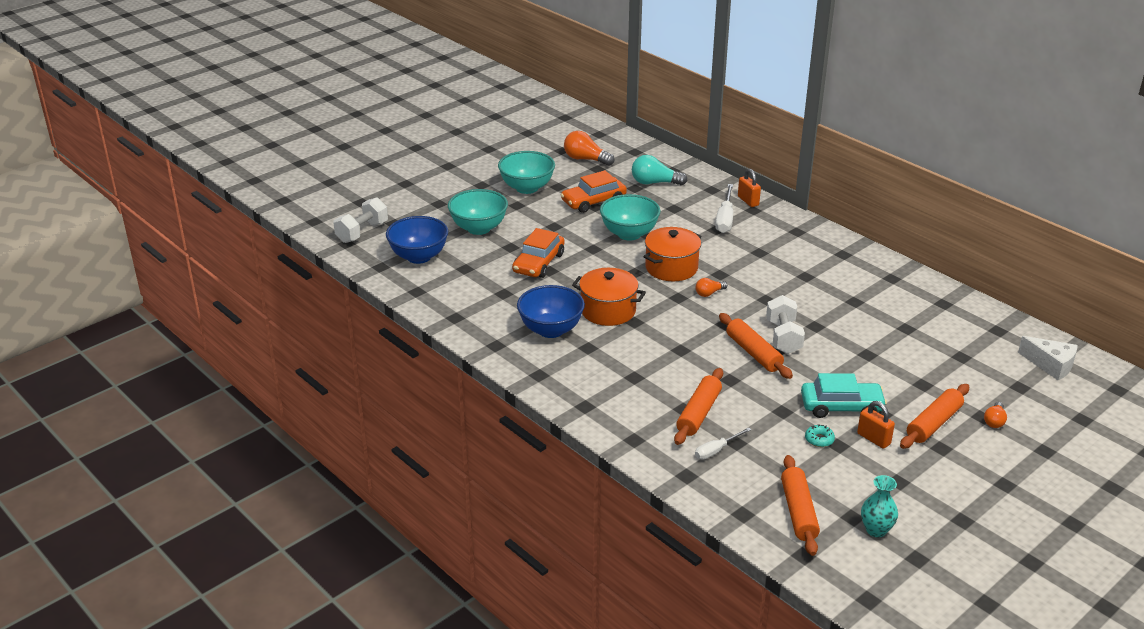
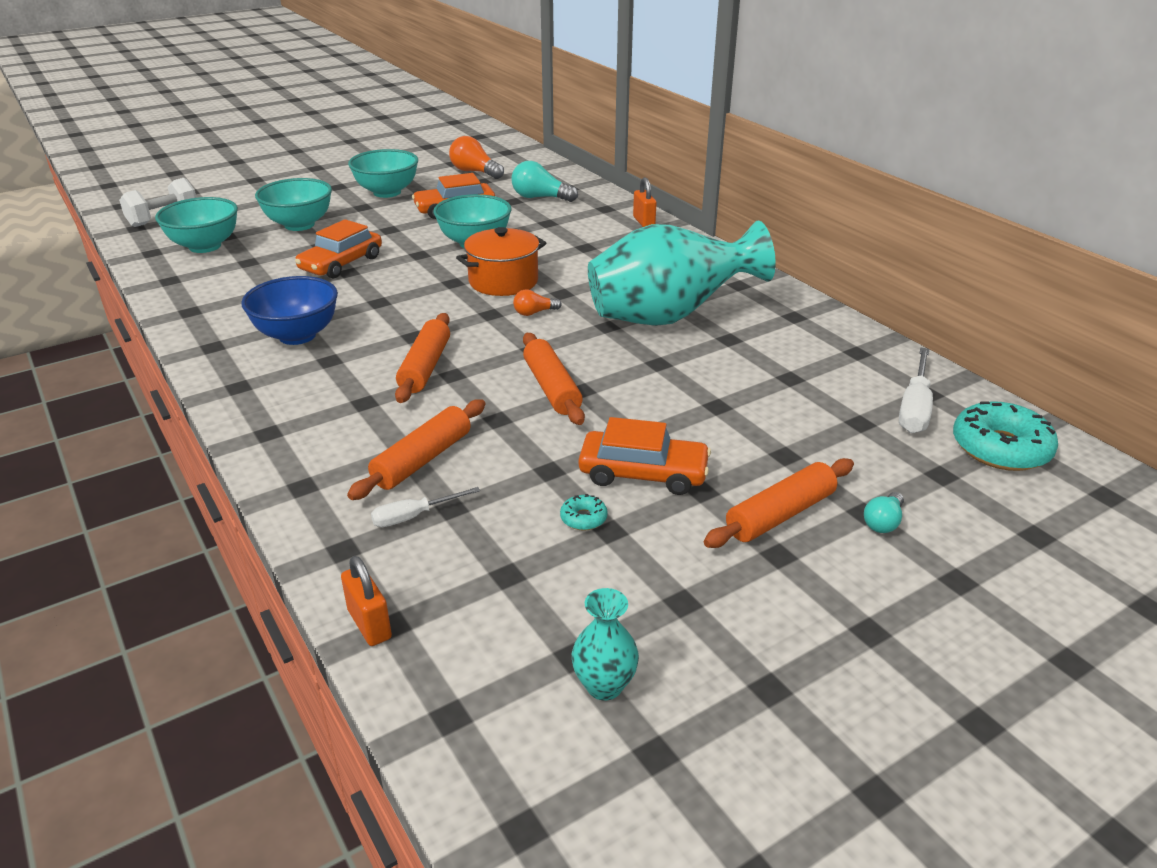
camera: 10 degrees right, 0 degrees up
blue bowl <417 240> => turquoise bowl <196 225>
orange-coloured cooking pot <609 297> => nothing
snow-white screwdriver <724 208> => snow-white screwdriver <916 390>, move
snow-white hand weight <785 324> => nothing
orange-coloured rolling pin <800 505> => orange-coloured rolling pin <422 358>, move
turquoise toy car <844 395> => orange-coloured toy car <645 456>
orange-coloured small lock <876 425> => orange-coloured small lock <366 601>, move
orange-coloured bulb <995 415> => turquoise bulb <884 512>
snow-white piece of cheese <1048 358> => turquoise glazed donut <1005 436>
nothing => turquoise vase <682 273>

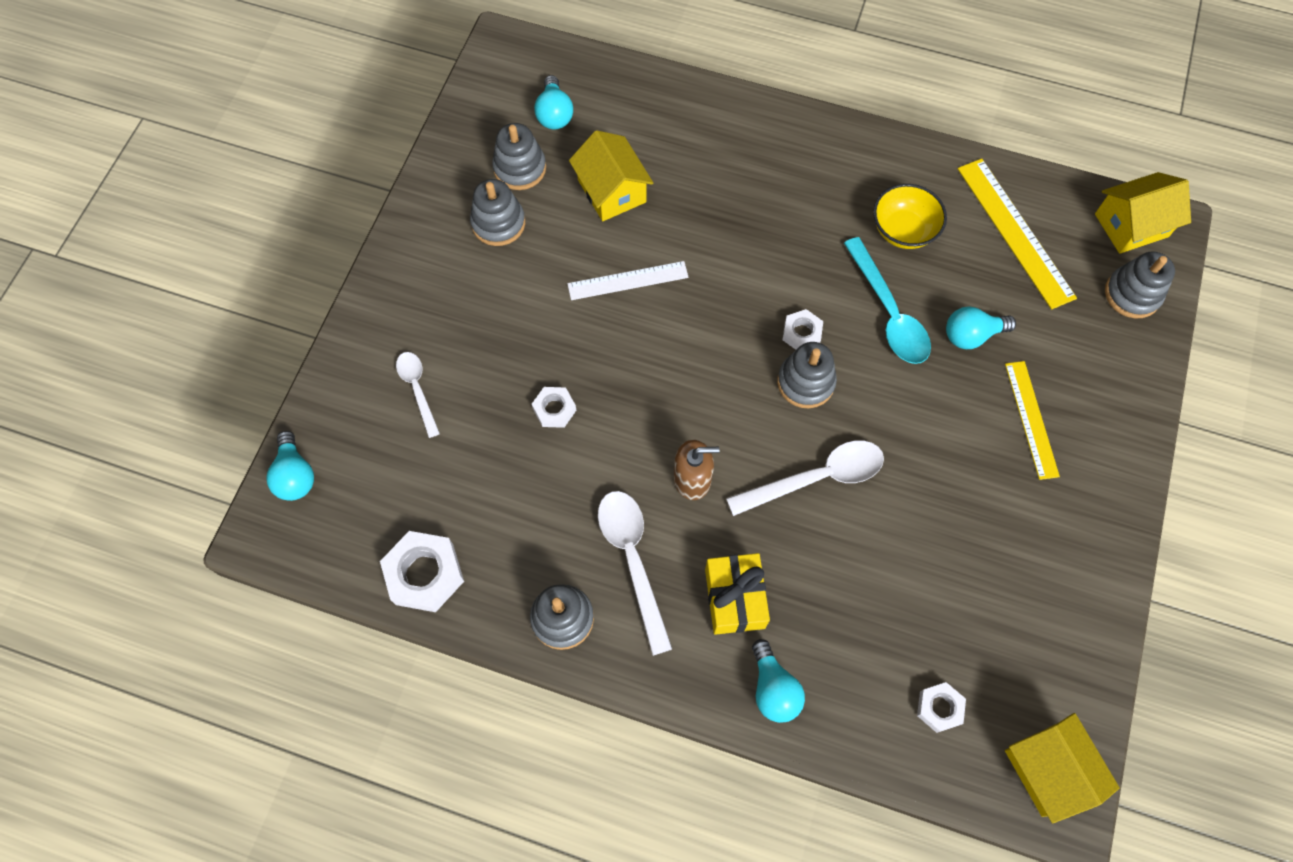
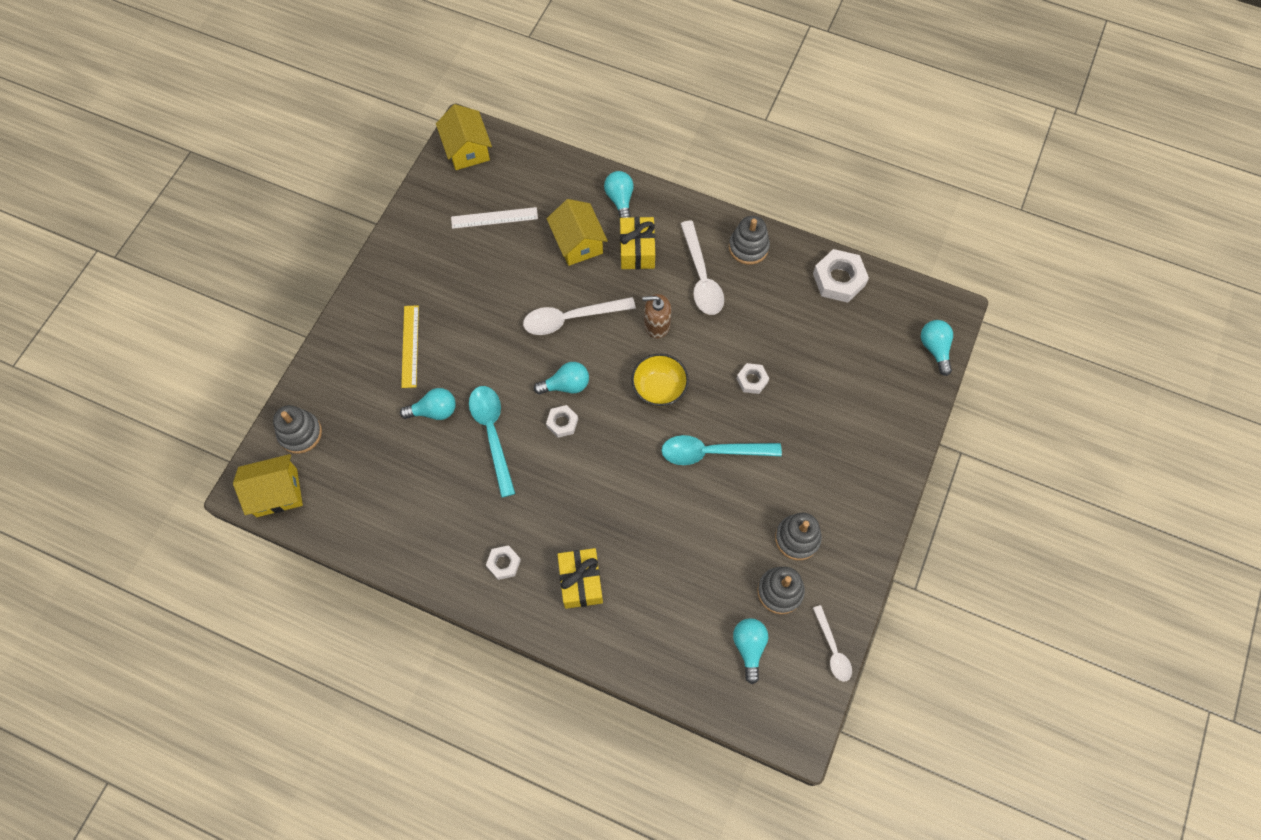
camera: 175 degrees left, 0 degrees up
snow-white teaspoon <418 395> => snow-white teaspoon <832 643>, move
snow-white straightedge <628 280> => snow-white straightedge <494 218>, move
yellow cottage <611 175> => yellow cottage <577 232>, move
ash-grey ring stacker <807 375> => turquoise bulb <561 378>
yellow bowl <910 216> => yellow bowl <660 380>, move
snow-white hex nut <941 707> => snow-white hex nut <503 562>, move
yellow straightedge <1017 234> => nothing
nothing => yellow wrapped gift <580 578>
nothing => turquoise teaspoon <721 450>

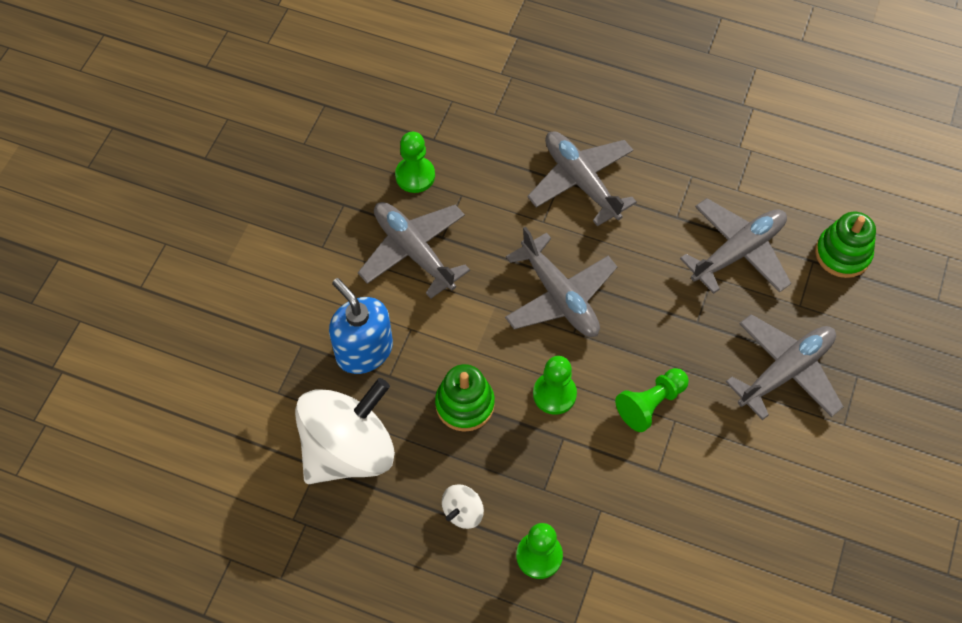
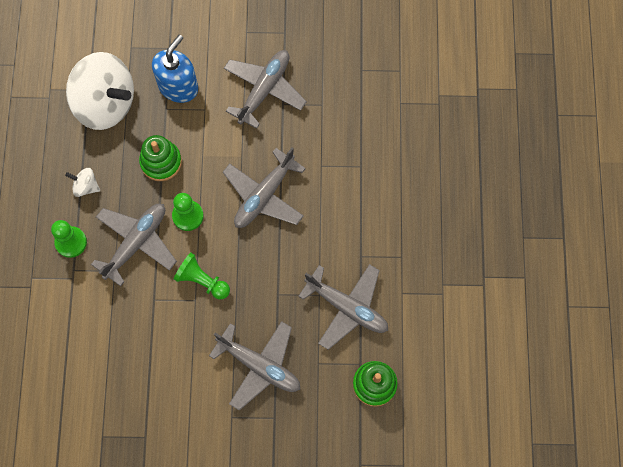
camera: 70 degrees right, 10 degrees up
green game pawn <415 162> => nothing
ash-grey toy plane <582 178> => ash-grey toy plane <134 245>, move

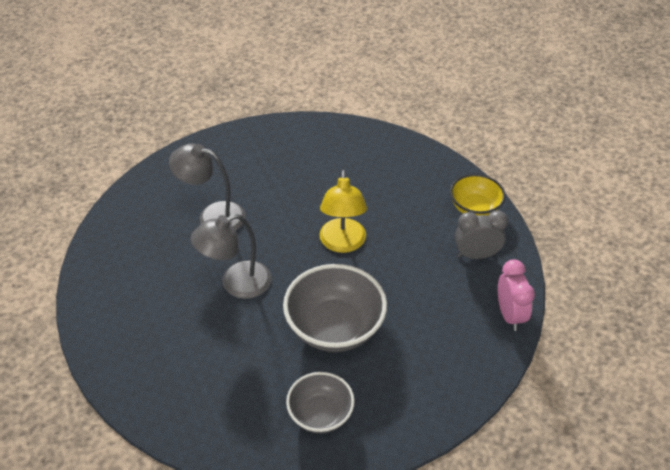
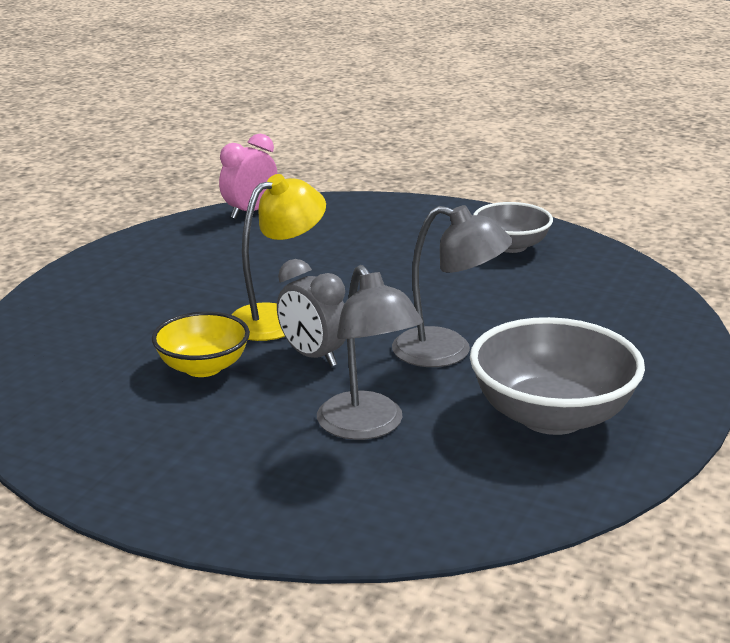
camera: 130 degrees left, 20 degrees down
ash-grey bowl <335 308> => ash-grey bowl <557 376>, move
yellow bowl <477 195> => yellow bowl <201 344>, move
ash-grey clock <481 234> => ash-grey clock <311 313>, move

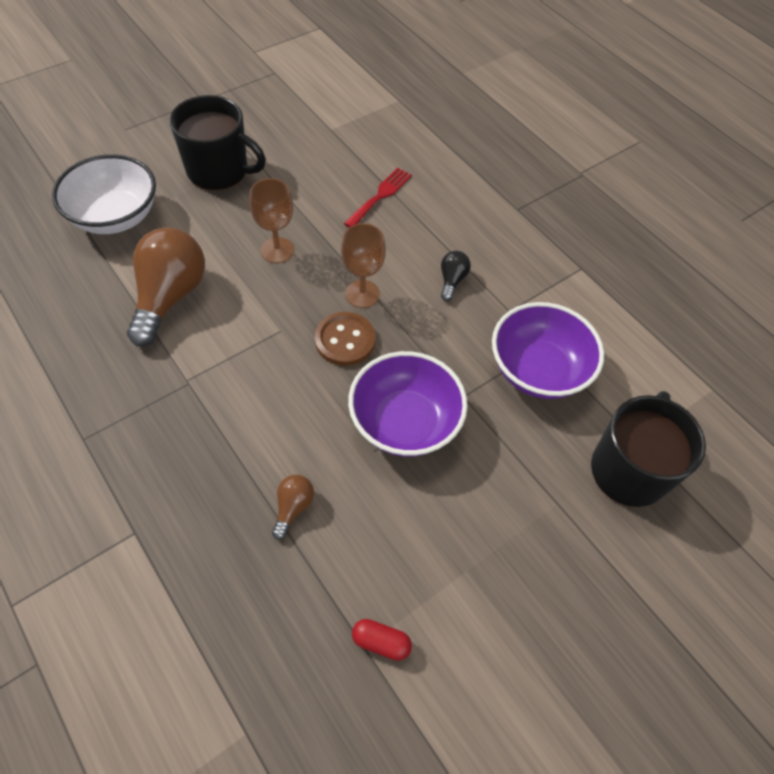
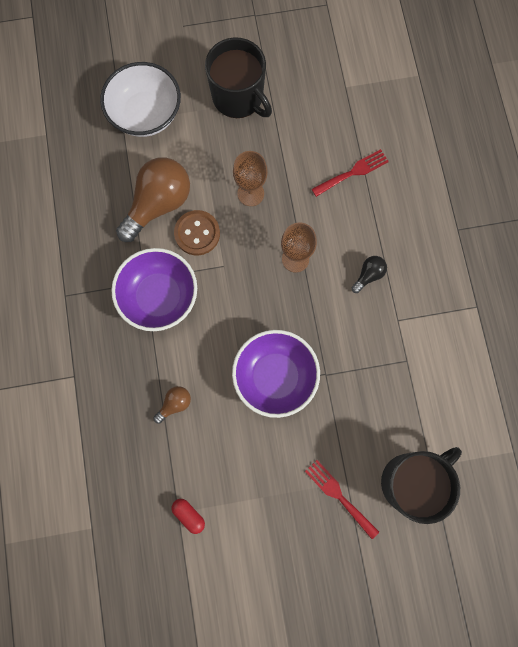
camera: 30 degrees right, 20 degrees up
russet shirt button <345 339> => russet shirt button <197 232>, move
violet bowl <548 350> => violet bowl <154 289>, move
nothing => crimson dinner fork <342 499>

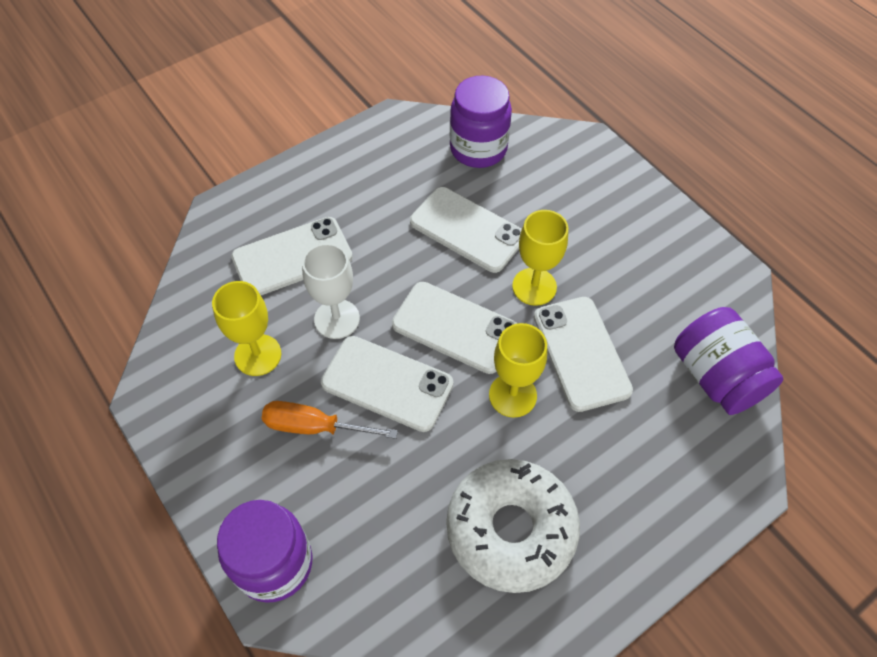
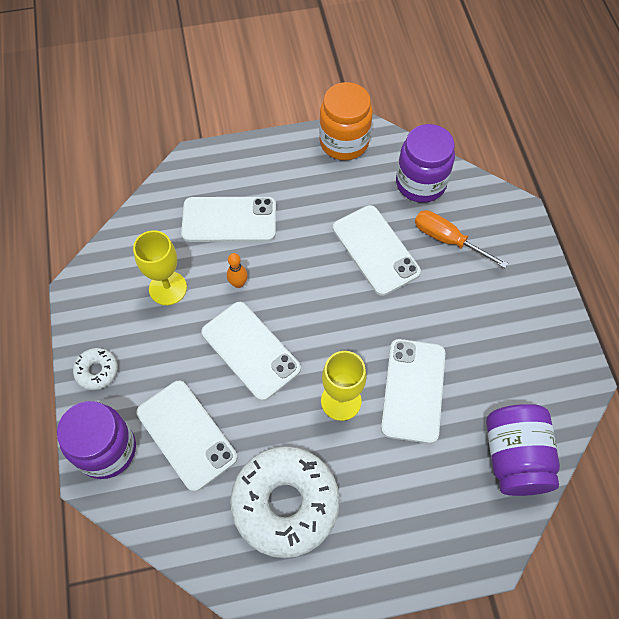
camera: 25 degrees right, 5 degrees up
orange-coloured screwdriver <330 420> => orange-coloured screwdriver <461 239>, move
snow-white chalice <331 291> => orange-coloured tenpin <237 270>
snow-white phone <454 328> => snow-white phone <187 436>, move
yellow chalice <540 258> => nothing
nothing => snow-white glazed donut <95 369>
nothing => orange-coloured jar <346 121>

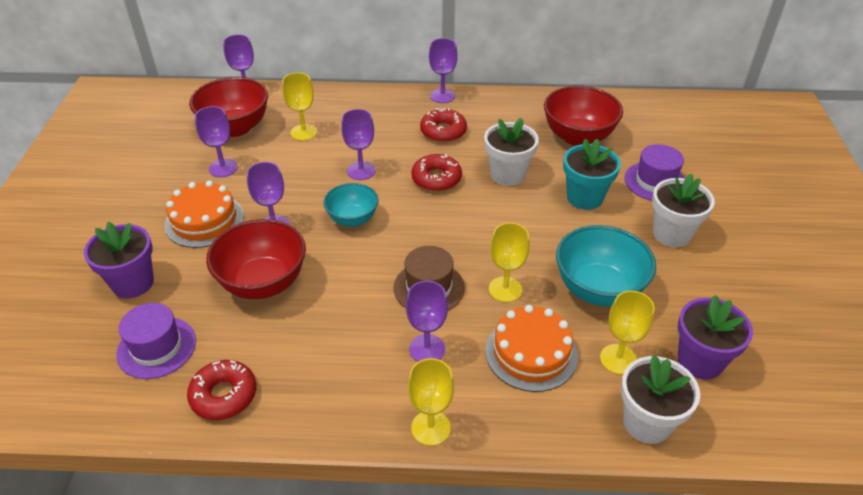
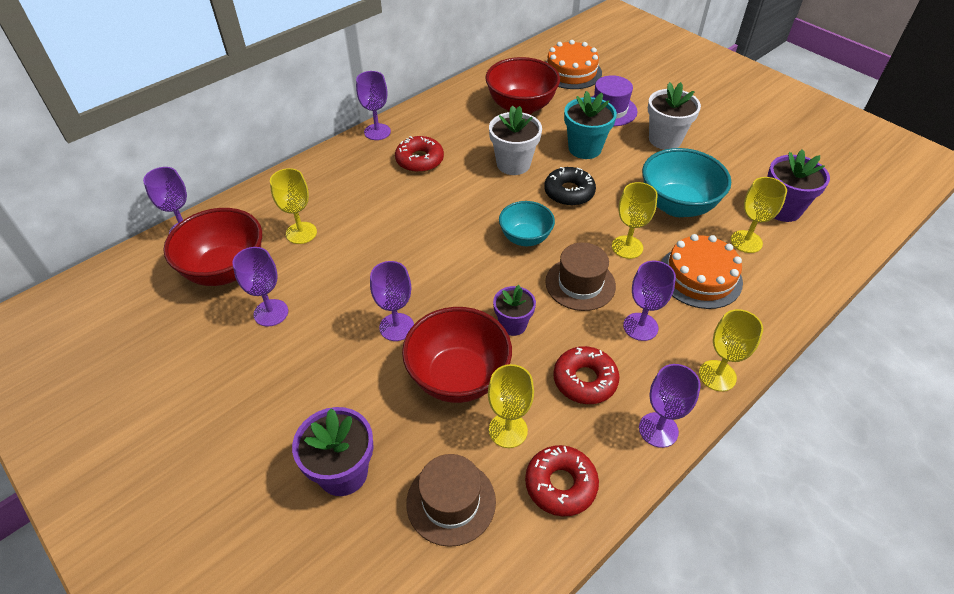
camera: 45 degrees left, 5 degrees up
violet top hat <156 341> => russet top hat <451 500>
orange-coloured gateau <204 214> => orange-coloured gateau <574 64>, move
turquoise bowl <351 205> => turquoise bowl <527 223>, move
violet chalice <358 144> => violet chalice <670 406>, move
crimson glazed donut <436 173> => crimson glazed donut <586 375>, move
snow-white potted plant <660 399> => nothing
nothing => yellow chalice <511 406>
nothing => violet potted plant <514 310>
nothing => black glazed donut <570 186>

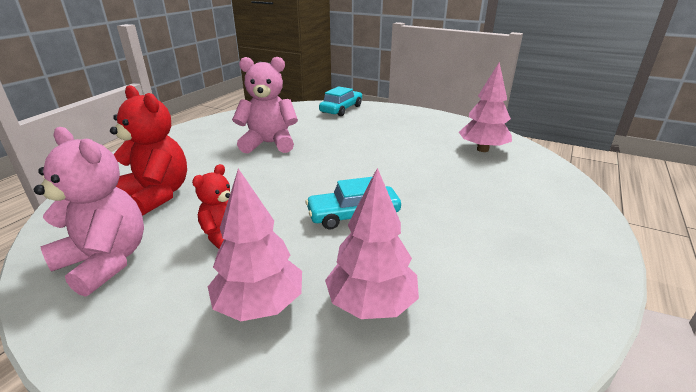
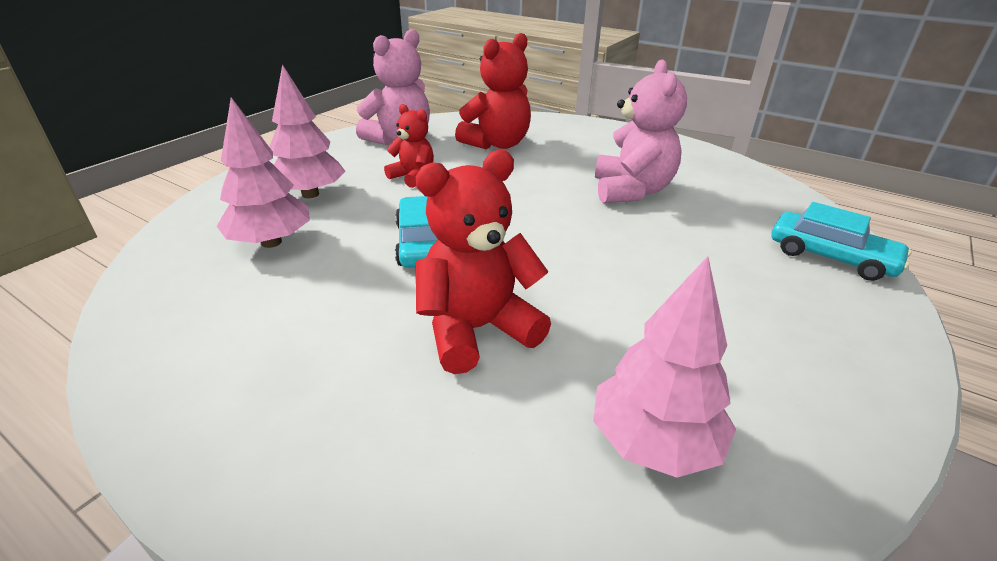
camera: 95 degrees right, 5 degrees up
nothing => crimson teddy <483 262>

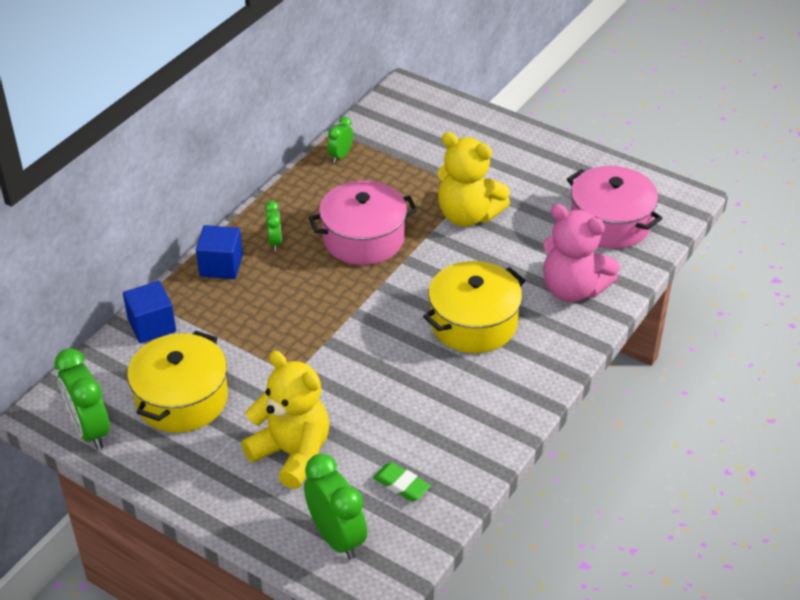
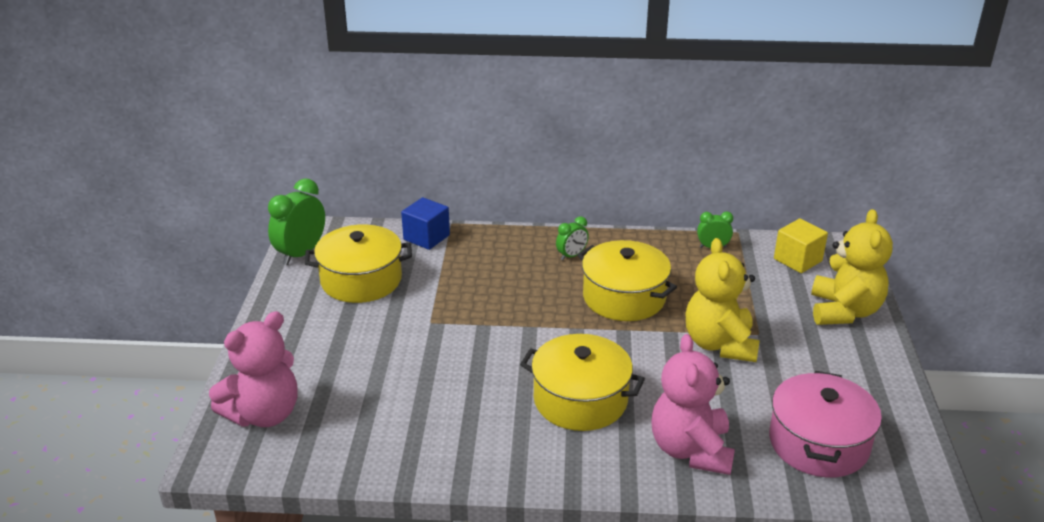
camera: 60 degrees right, 10 degrees down
blue cube <219 252> => nothing
yellow teddy <285 420> => yellow teddy <852 267>, move
green clock <335 507> => pink teddy <253 369>
pink cooking pot <363 223> => yellow cooking pot <627 280>
green pencil eraser <401 481> => nothing
nothing => yellow cube <801 246>

